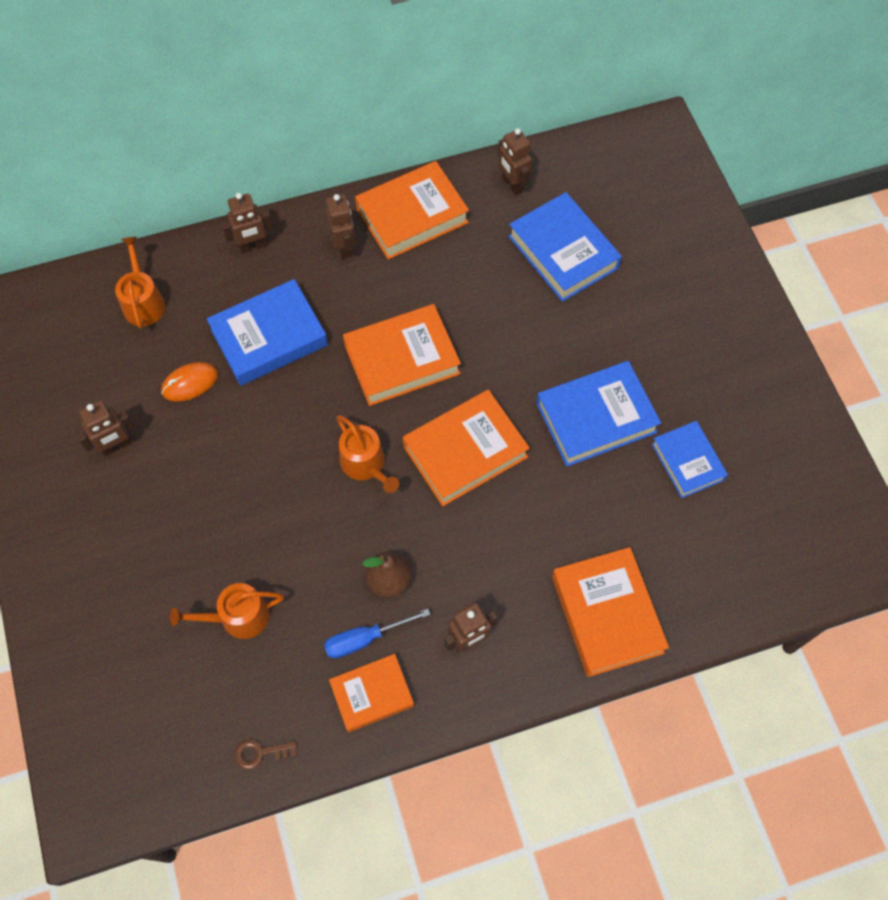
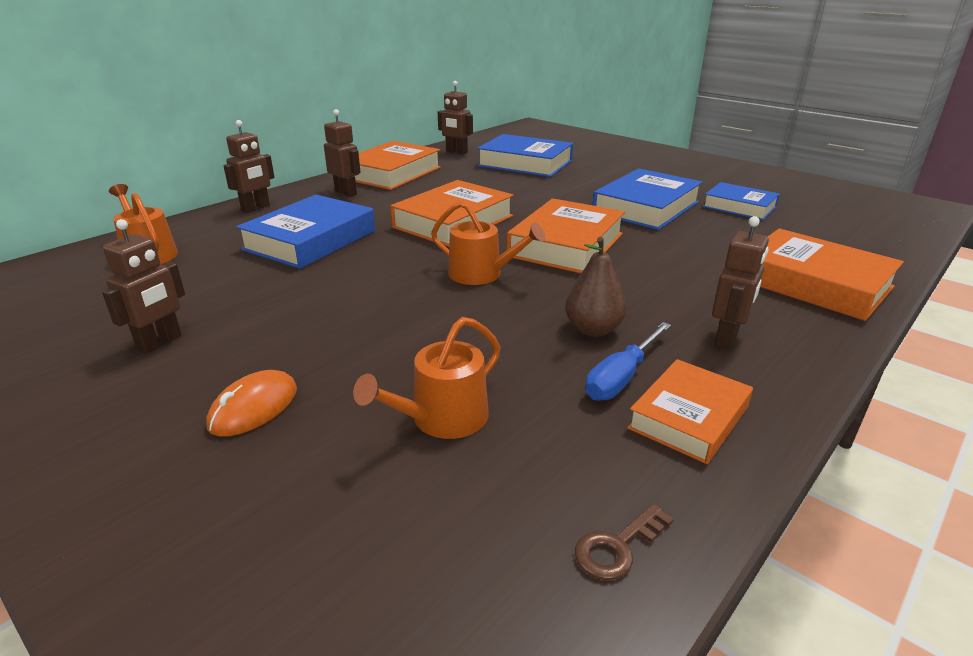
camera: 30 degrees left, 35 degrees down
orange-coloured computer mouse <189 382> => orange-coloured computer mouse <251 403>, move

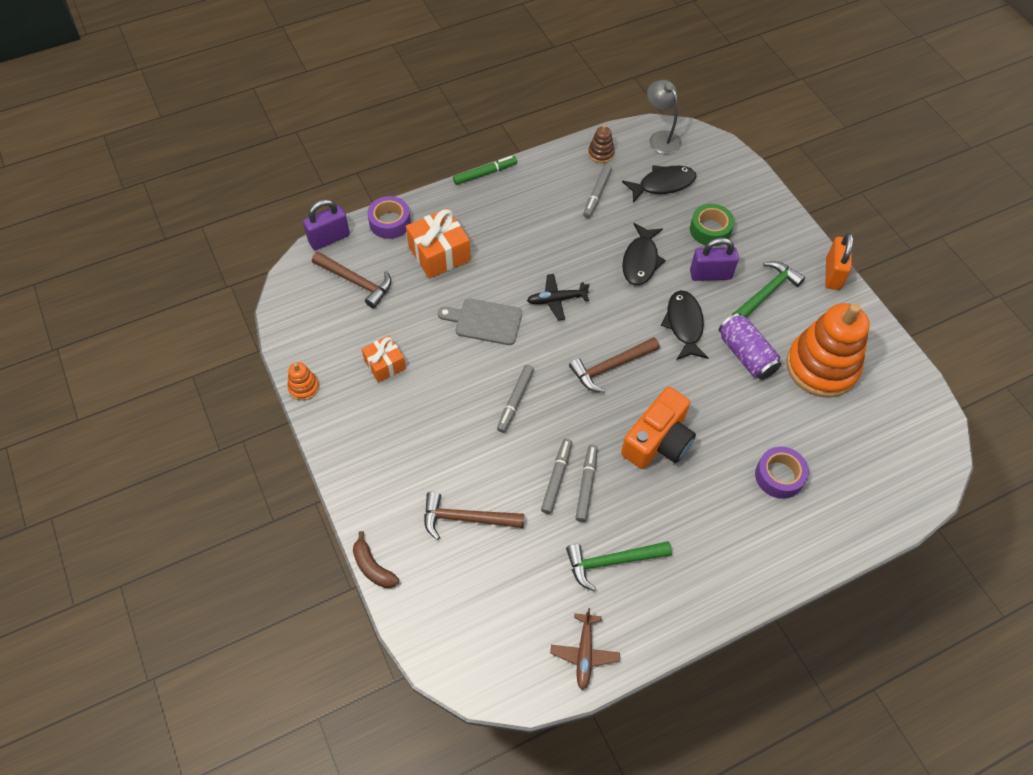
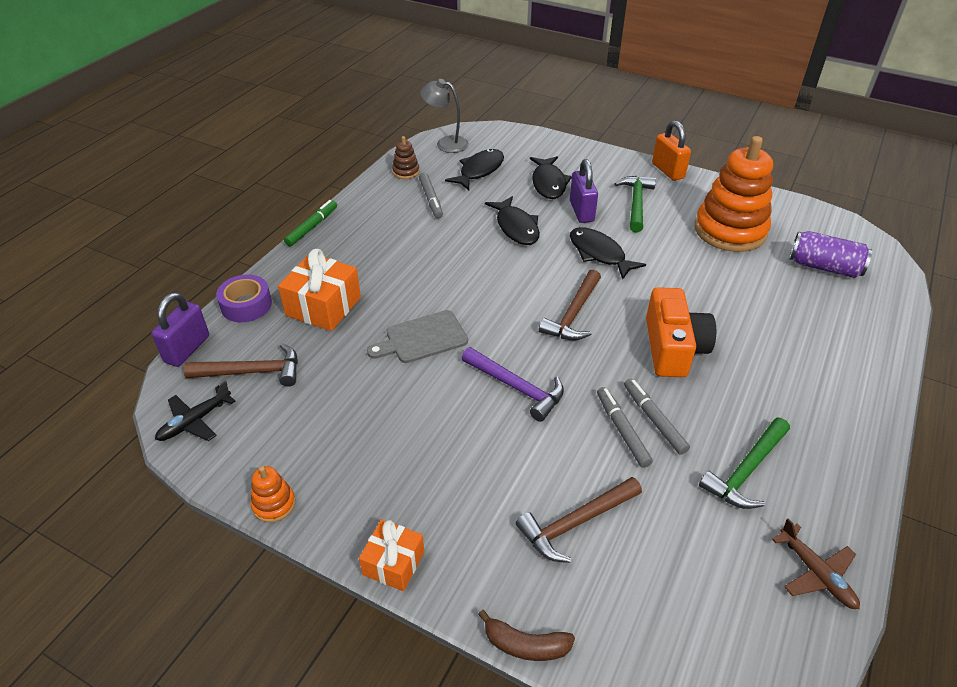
camera: 35 degrees left, 15 degrees down
orange-coloured wrapped gift <384 359> => orange-coloured wrapped gift <391 555>, move
ash-grey felt pen <515 399> => violet hammer <513 384>
black toy plane <558 297> => black toy plane <195 411>, move
green sticky tape <712 225> => black toy fish <551 177>
violet small lock <714 259> => violet small lock <584 191>, 60 degrees counterclockwise
violet can <750 346> => violet can <830 254>, move
violet sticky tape <782 473> => nothing

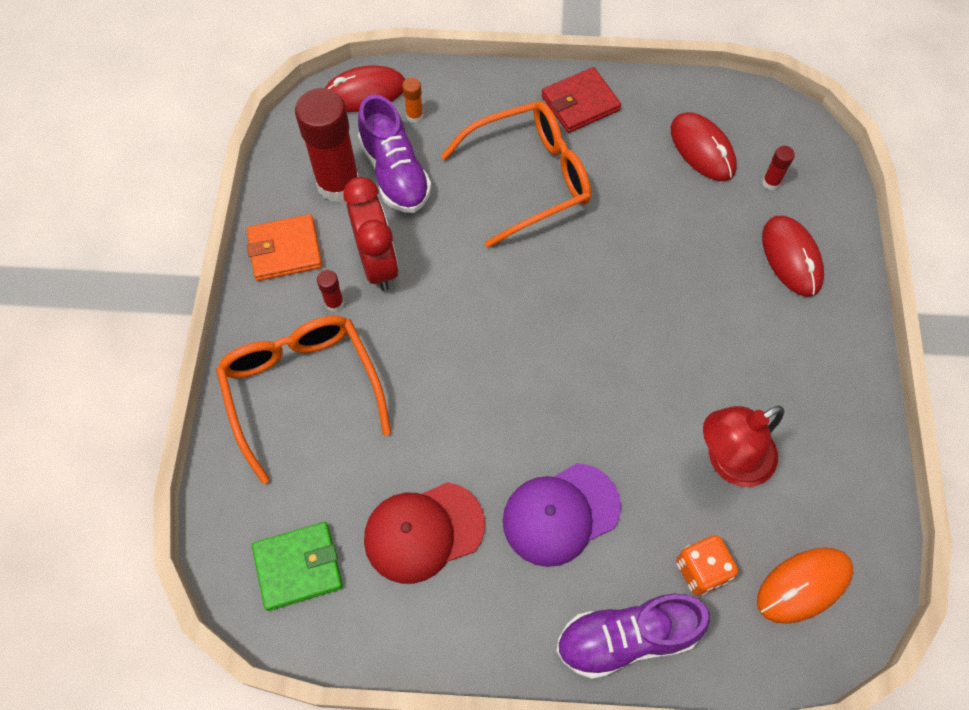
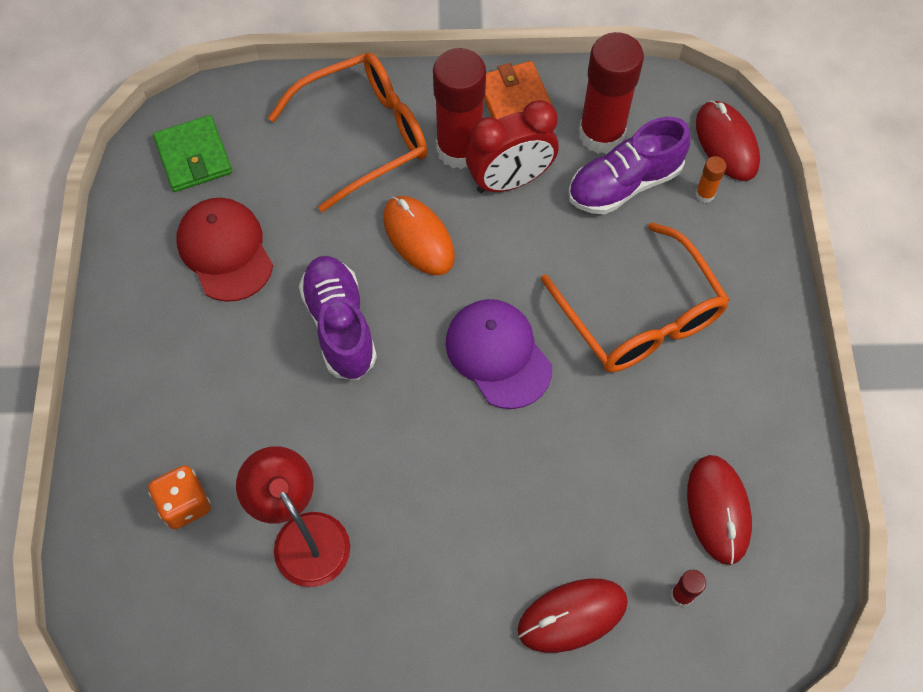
camera: 85 degrees right, 0 degrees up
crimson glue stick <330 291> => crimson glue stick <459 108>, x2.43
violet peaked cap <562 515> => violet peaked cap <499 354>, move
crimson wallet <581 100> => nothing
violet lace-up shoe <633 636> => violet lace-up shoe <338 318>, move
crimson computer mouse <704 146> => crimson computer mouse <719 510>, 60 degrees counterclockwise
orange-coloured computer mouse <805 586> => orange-coloured computer mouse <419 235>, move

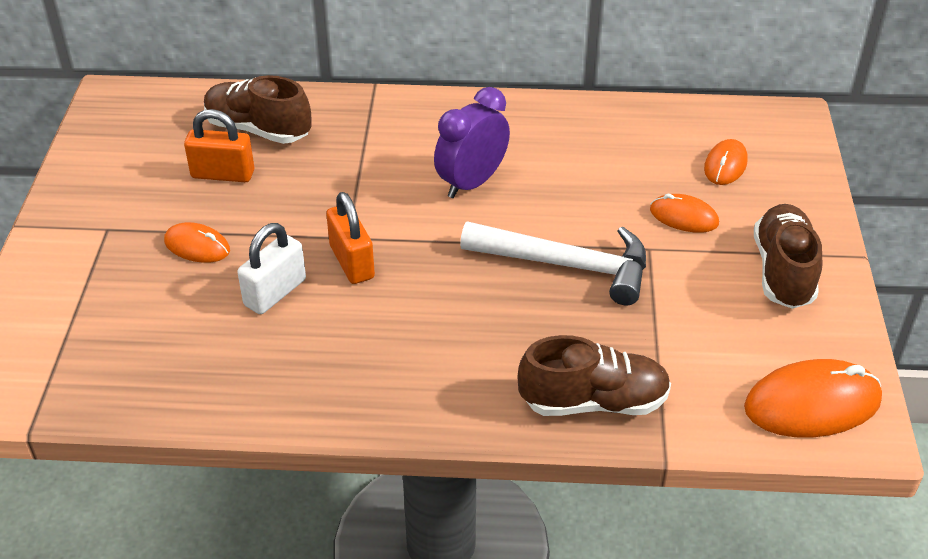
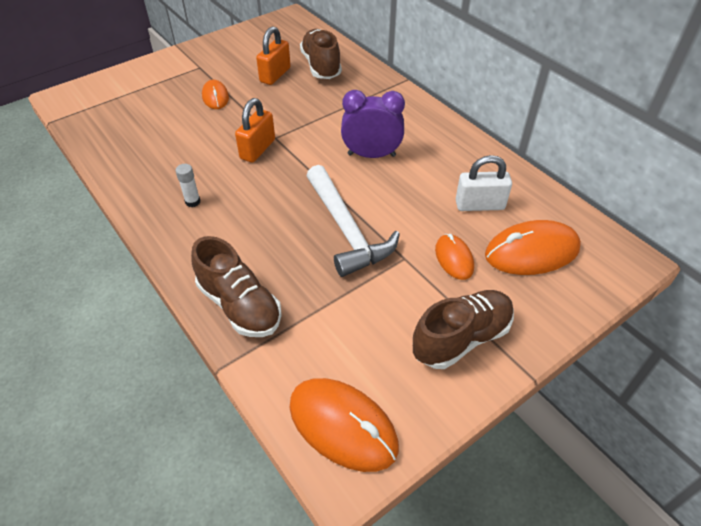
camera: 50 degrees right, 5 degrees up
orange-coloured small lock <219 145> => orange-coloured small lock <273 55>, 60 degrees clockwise
snow-white small lock <271 268> => snow-white small lock <484 183>, move
orange-coloured computer mouse <726 162> => orange-coloured computer mouse <533 247>, x1.73
nothing => snow-white glue stick <188 185>

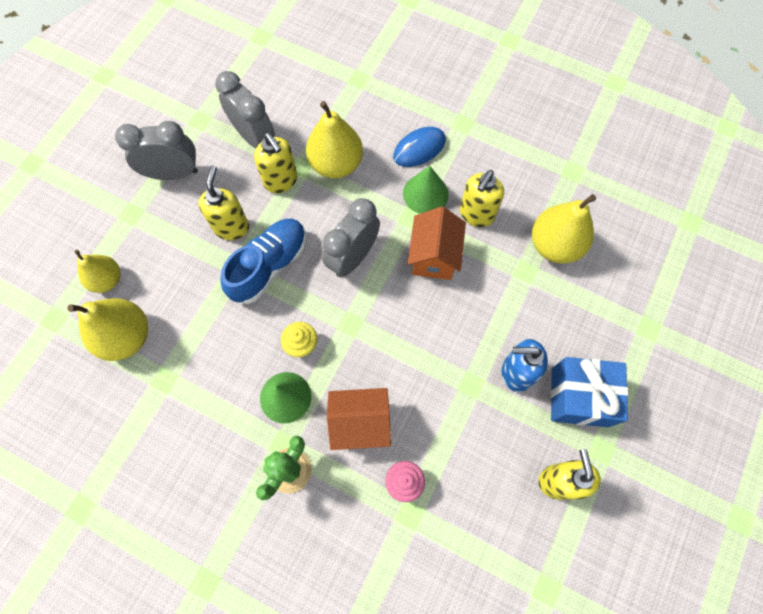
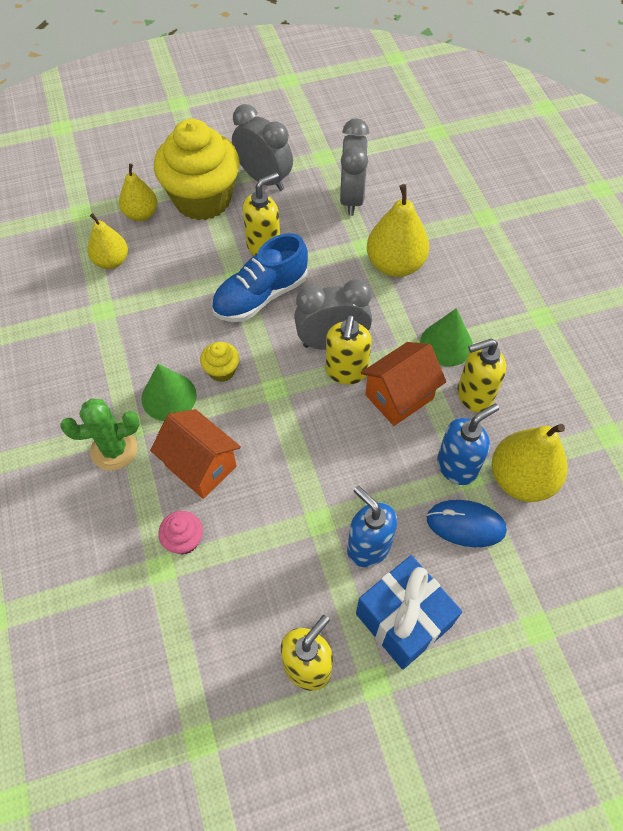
camera: 45 degrees right, 10 degrees down
yellow pear <107 329> => yellow pear <108 241>, x0.64
blue lace-up shoe <263 261> => blue lace-up shoe <259 277>, 150 degrees clockwise
yellow soap pump <275 163> => yellow soap pump <348 350>, move
blue computer mouse <419 147> => blue computer mouse <466 523>, move
nothing => yellow fairy cake <197 170>
nothing => blue soap pump <468 444>

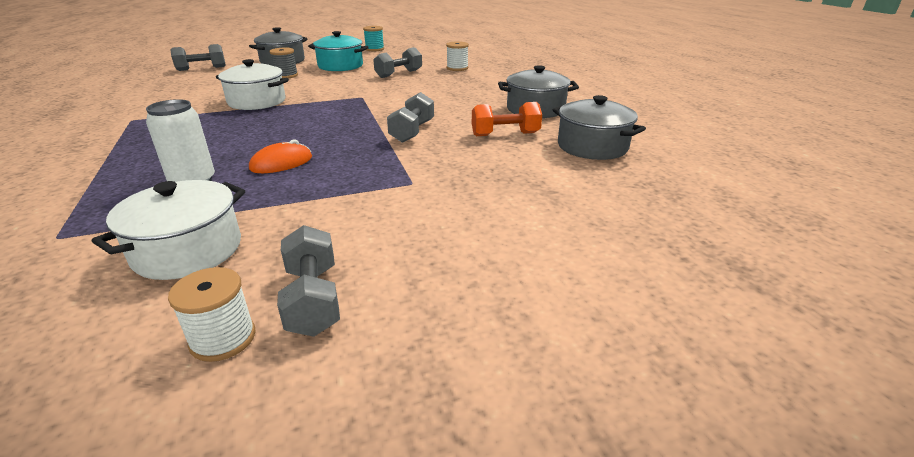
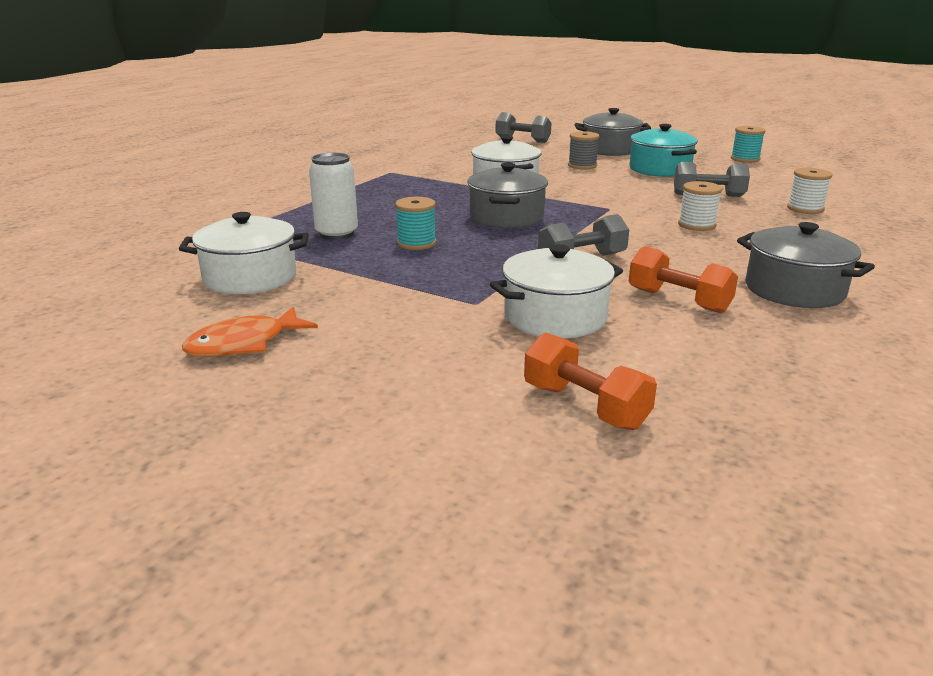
camera: 50 degrees right, 5 degrees down
snow-white bobbin <212 314> => snow-white bobbin <700 206>, move
orange-coloured computer mouse <280 156> => turquoise bobbin <415 223>
ash-grey hand weight <308 281> => orange-coloured toy fish <250 332>
ash-grey cooking pot <599 127> => ash-grey cooking pot <507 195>, move
nothing => snow-white cooking pot <556 291>
nothing => orange-coloured hand weight <590 381>

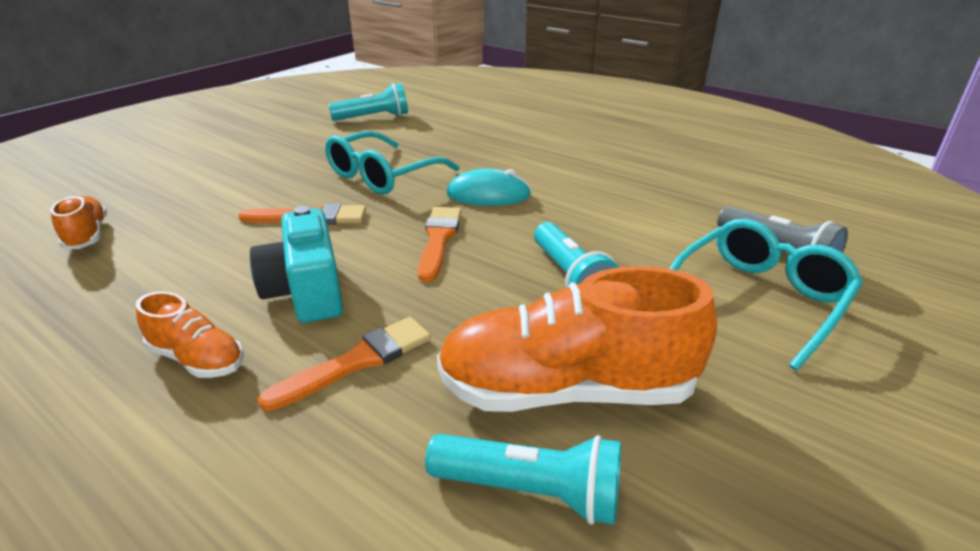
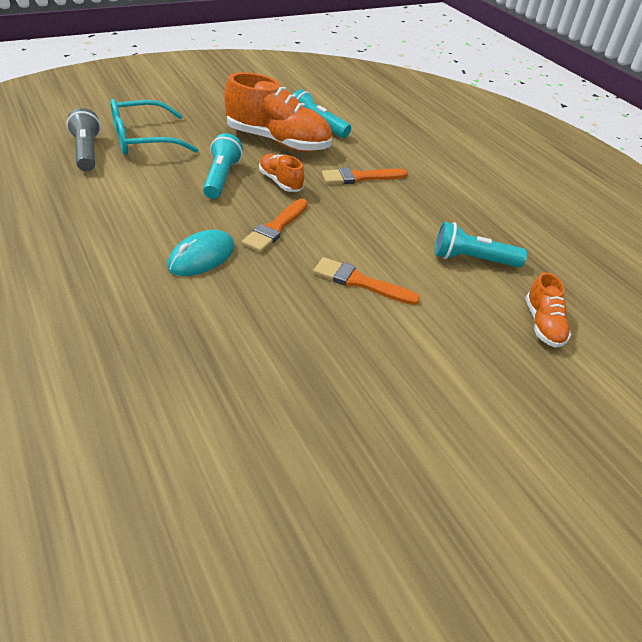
camera: 160 degrees left, 10 degrees up
orange-coloured lace-up shoe <190 335> => orange-coloured lace-up shoe <281 173>, move
turquoise photo camera <296 264> => nothing
turquoise spectacles <392 163> => nothing
turquoise pocket torch <368 102> => turquoise pocket torch <481 245>, move
turquoise computer mouse <489 187> => turquoise computer mouse <201 253>, 75 degrees counterclockwise

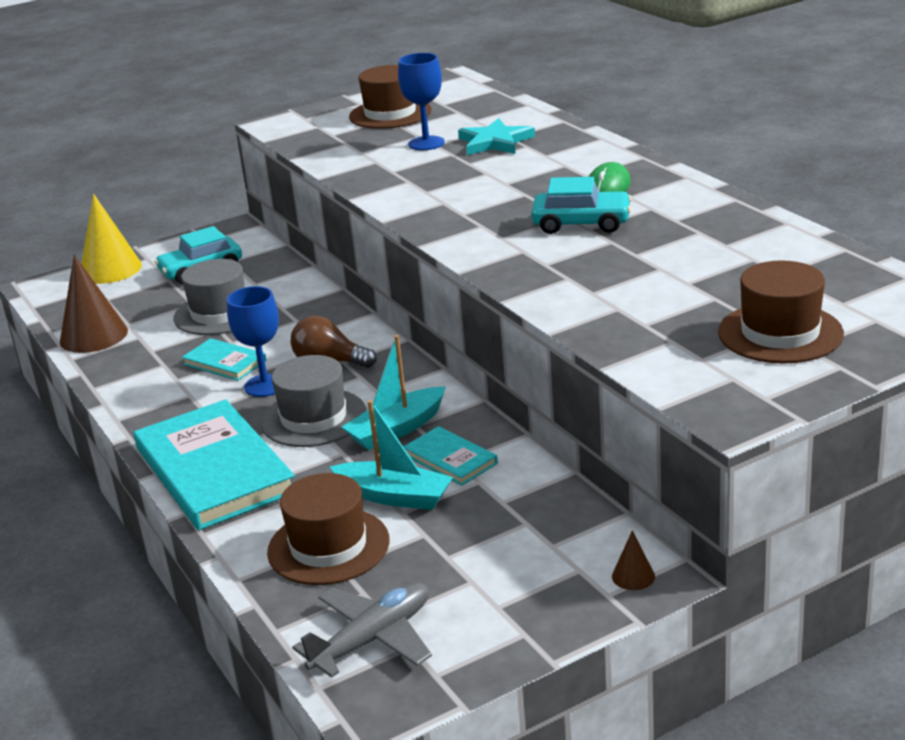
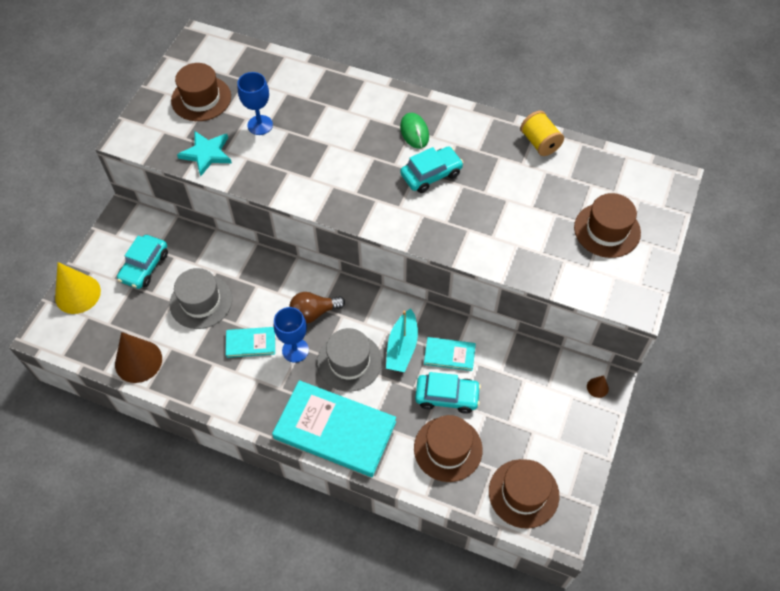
camera: 40 degrees left, 30 degrees up
ash-grey toy plane <362 630> => russet top hat <524 494>
turquoise sailboat <391 455> => turquoise toy car <448 393>
turquoise star <496 136> => turquoise star <204 153>, move
nothing => yellow bobbin <542 133>

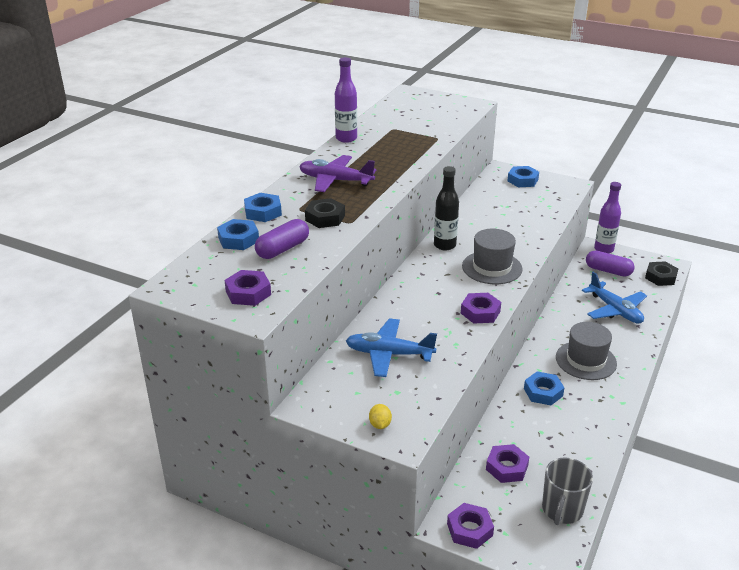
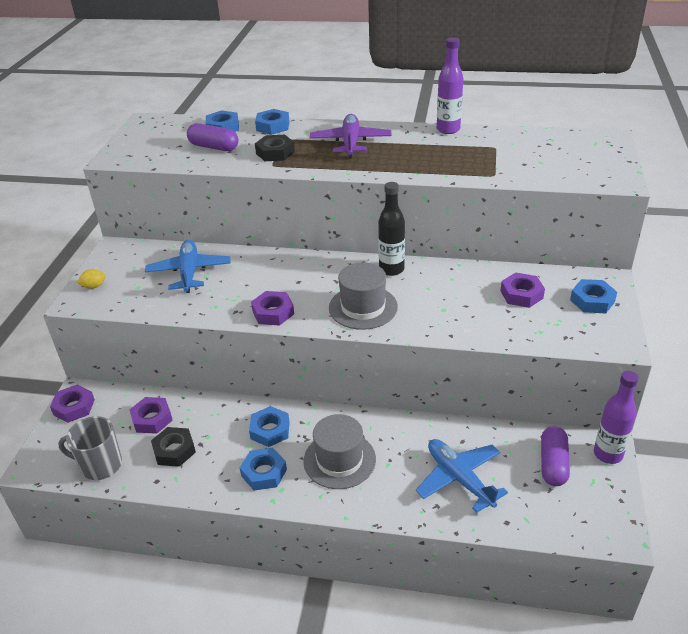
camera: 75 degrees right, 5 degrees up
violet hex nut <247 288> => violet hex nut <522 290>, move
blue toy plane <614 297> => blue toy plane <462 476>, 105 degrees clockwise
black hex nut <661 273> => black hex nut <173 447>, move
nothing => blue hex nut <263 469>

